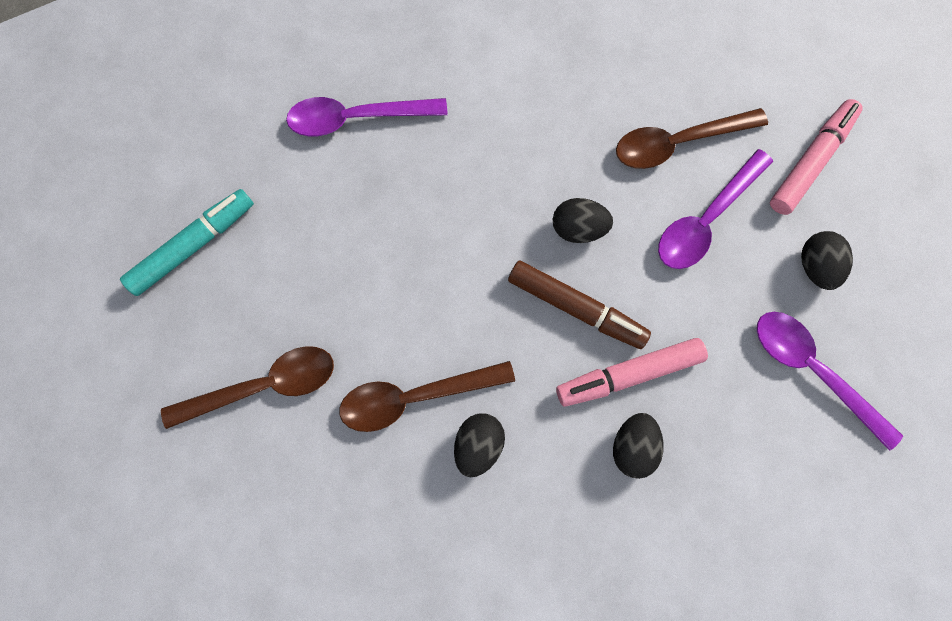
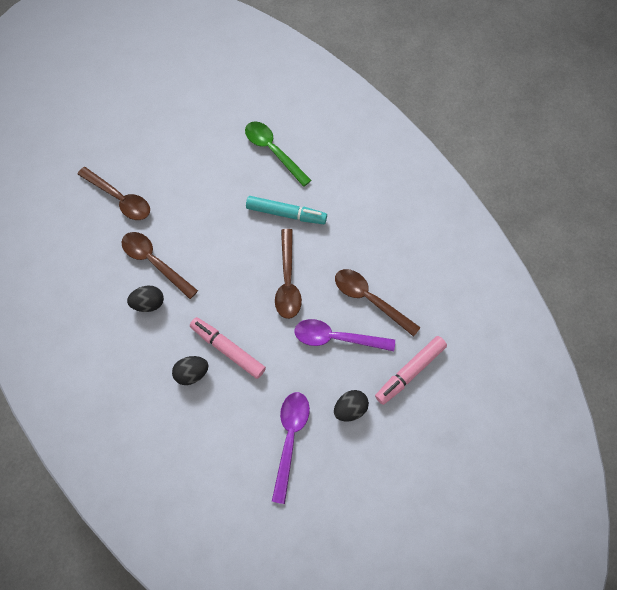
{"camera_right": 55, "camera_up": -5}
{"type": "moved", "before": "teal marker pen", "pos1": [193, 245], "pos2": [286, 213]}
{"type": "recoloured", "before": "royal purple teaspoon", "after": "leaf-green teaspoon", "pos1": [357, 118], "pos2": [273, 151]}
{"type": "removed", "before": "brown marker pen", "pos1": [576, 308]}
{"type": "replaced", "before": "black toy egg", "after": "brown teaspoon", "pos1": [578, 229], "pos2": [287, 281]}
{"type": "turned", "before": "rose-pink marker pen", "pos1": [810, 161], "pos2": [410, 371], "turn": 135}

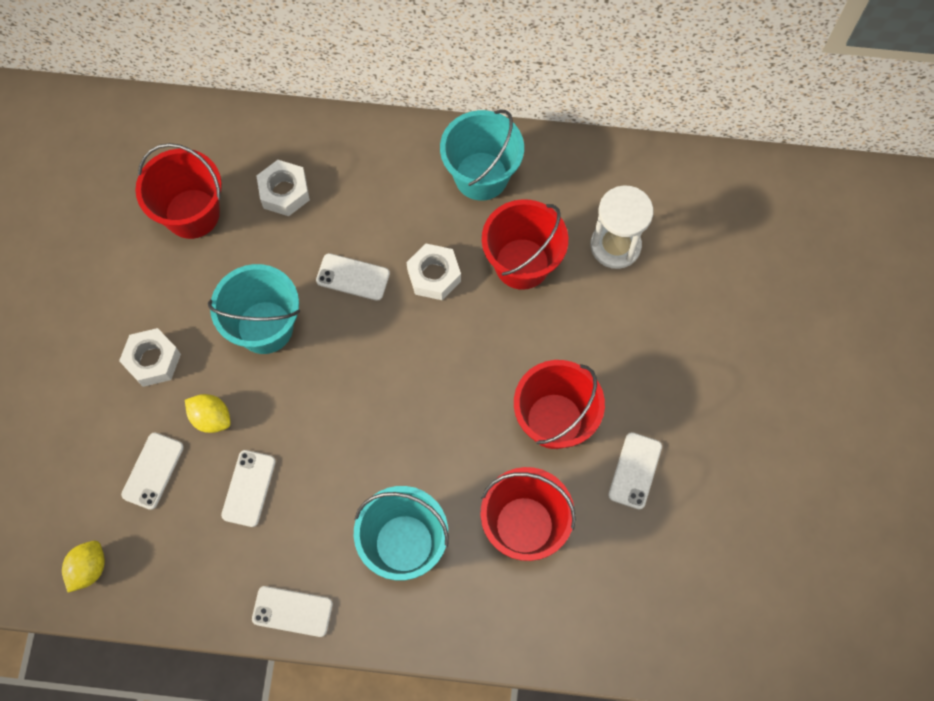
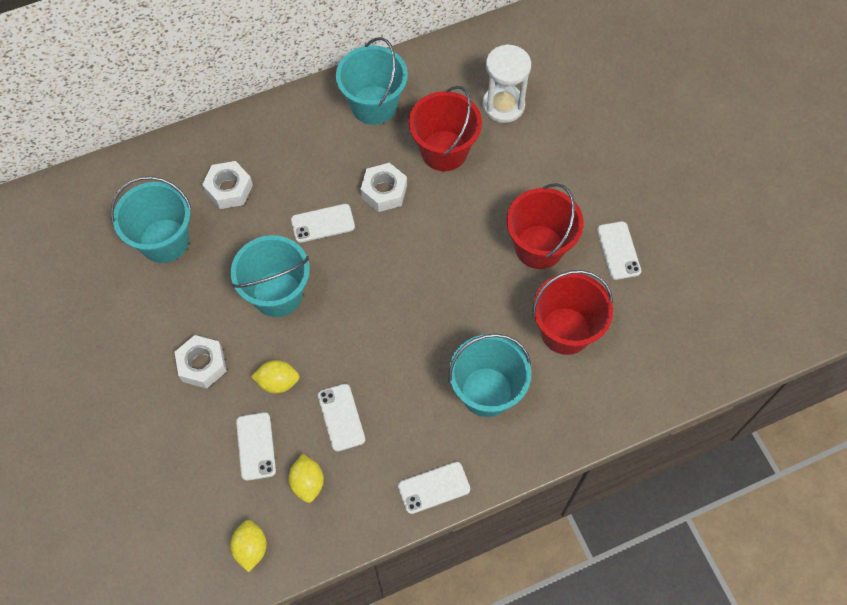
{"camera_right": -30, "camera_up": -5}
{"type": "recoloured", "before": "crimson bucket", "after": "teal bucket", "pos1": [192, 214], "pos2": [164, 241]}
{"type": "added", "after": "yellow citrus fruit", "pos2": [307, 482]}

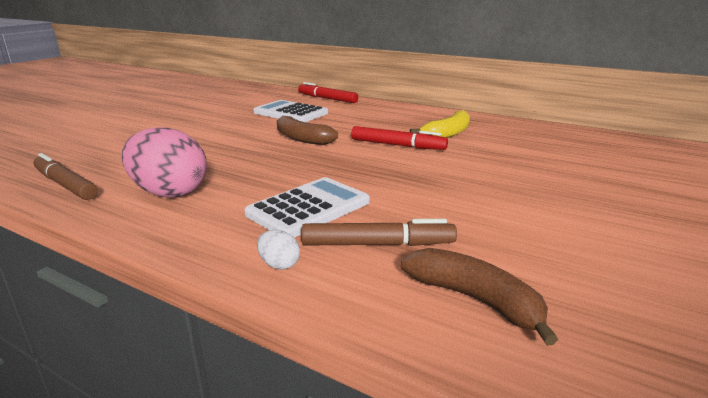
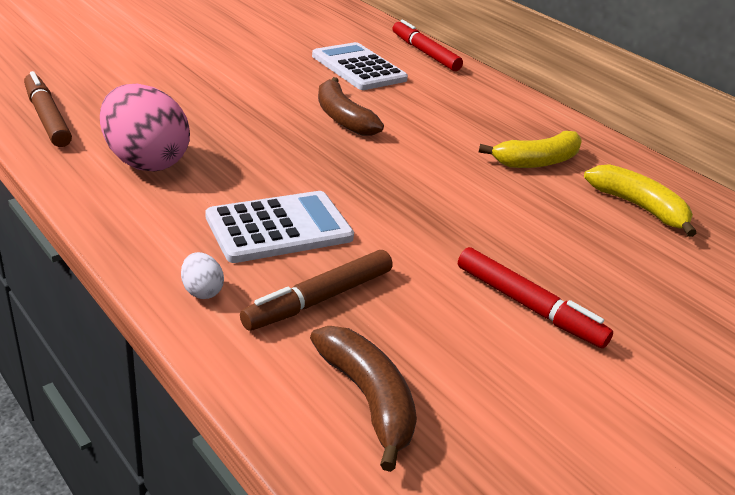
{"camera_right": 15, "camera_up": 10}
{"type": "turned", "before": "brown marker pen", "pos1": [378, 244], "pos2": [319, 299], "turn": 120}
{"type": "moved", "before": "crimson marker pen", "pos1": [397, 145], "pos2": [528, 306]}
{"type": "added", "after": "yellow banana", "pos2": [638, 207]}

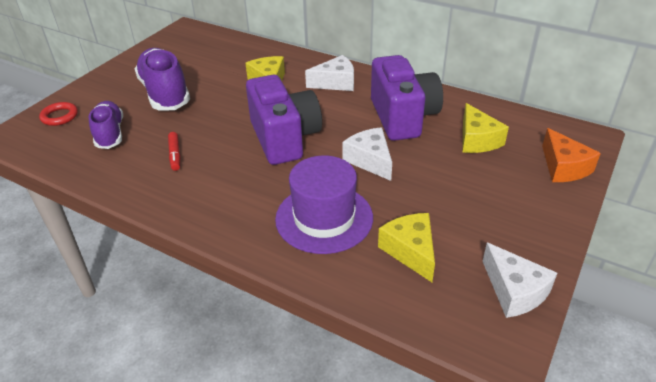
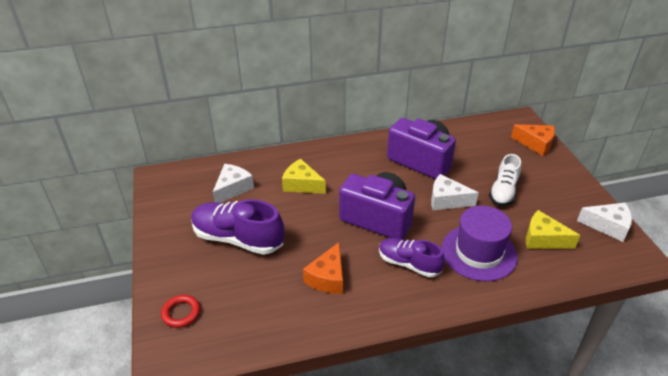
{"camera_right": -45, "camera_up": 0}
{"type": "moved", "before": "royal purple sneaker", "pos1": [110, 134], "pos2": [409, 264]}
{"type": "replaced", "before": "crimson marker pen", "after": "orange cheese", "pos1": [175, 155], "pos2": [327, 277]}
{"type": "moved", "before": "white cheese", "pos1": [335, 83], "pos2": [233, 189]}
{"type": "removed", "before": "yellow cheese", "pos1": [477, 140]}
{"type": "added", "after": "white sneaker", "pos2": [503, 191]}

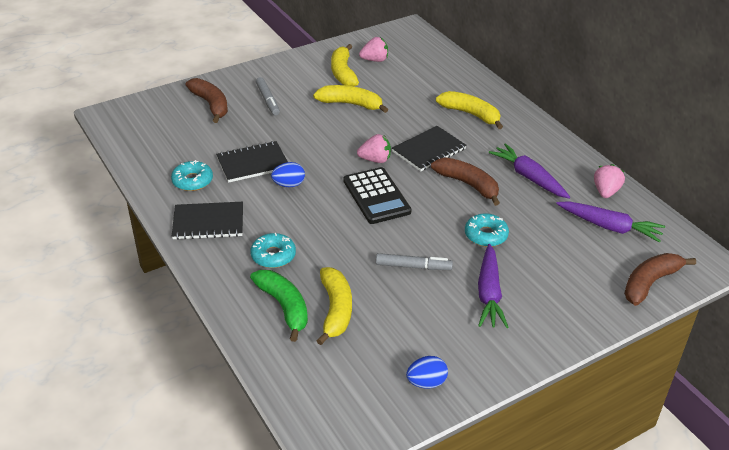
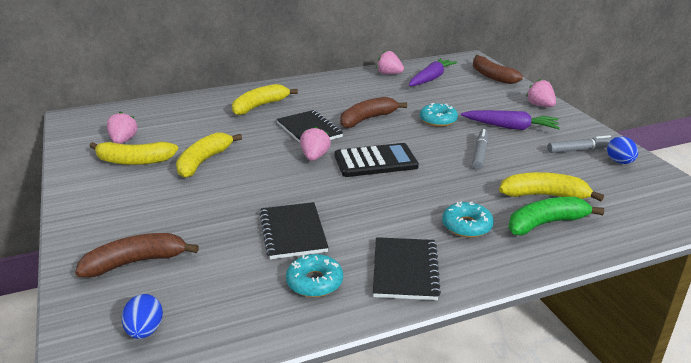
{"camera_right": -80, "camera_up": -10}
{"type": "moved", "before": "gray marker pen", "pos1": [268, 100], "pos2": [579, 150]}
{"type": "moved", "before": "blue toy egg", "pos1": [289, 184], "pos2": [145, 331]}
{"type": "removed", "before": "royal purple carrot", "pos1": [529, 177]}
{"type": "added", "after": "rose-pink toy strawberry", "pos2": [540, 105]}

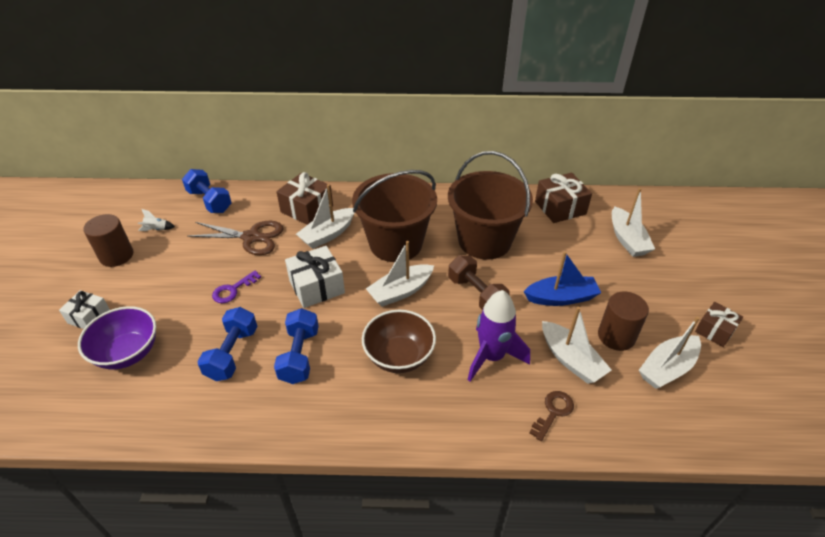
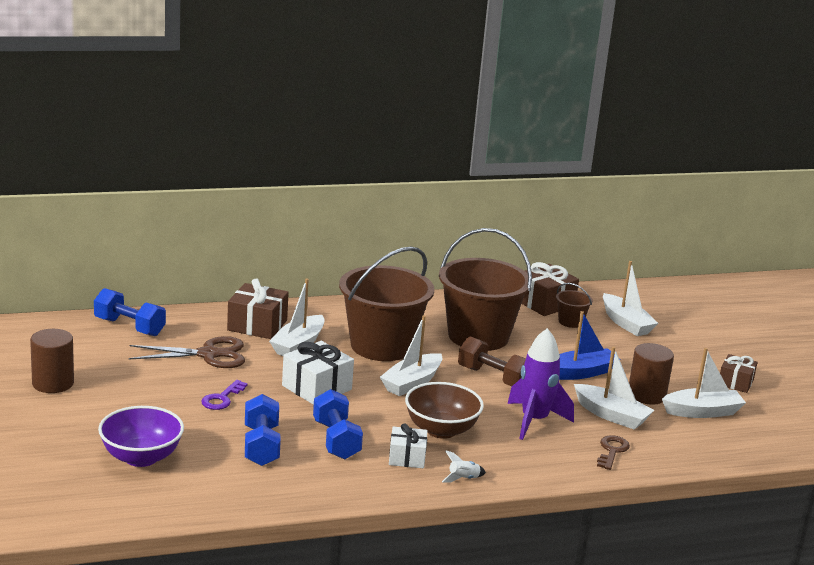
{"camera_right": -20, "camera_up": -20}
{"type": "moved", "before": "white present", "pos1": [89, 317], "pos2": [407, 457]}
{"type": "moved", "before": "white spaceship", "pos1": [156, 229], "pos2": [463, 479]}
{"type": "turned", "before": "white toy boat", "pos1": [667, 368], "pos2": [702, 412], "turn": -135}
{"type": "added", "after": "brown bucket", "pos2": [570, 322]}

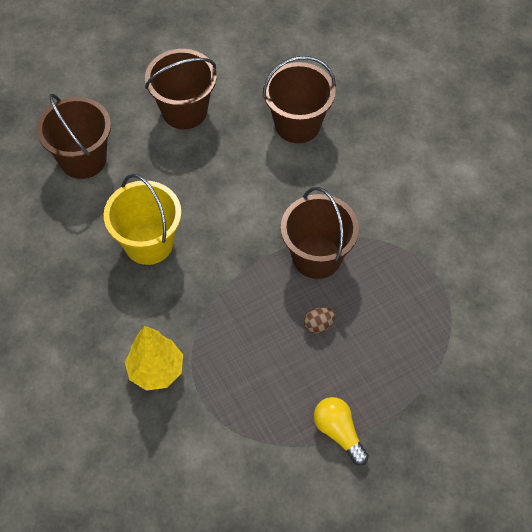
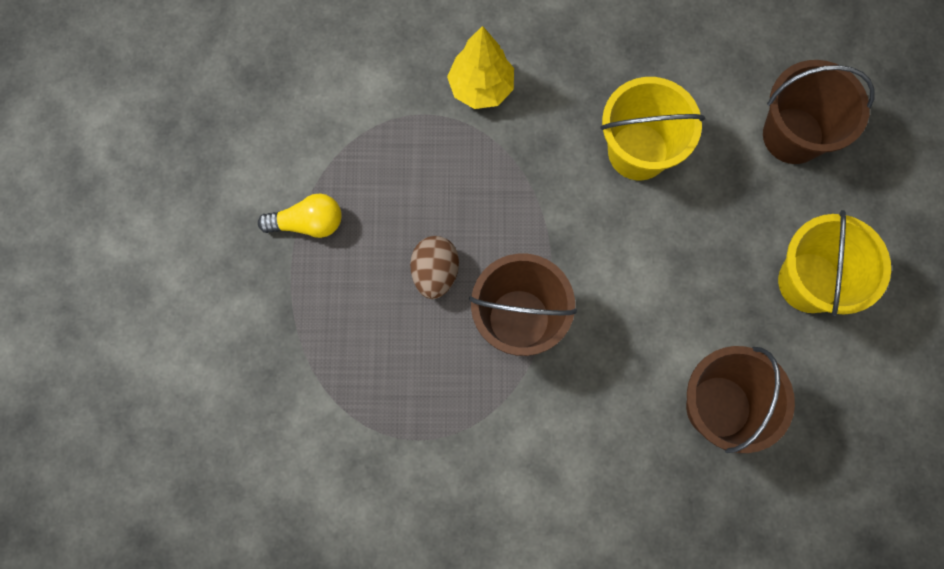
{"camera_right": 120, "camera_up": 15}
{"type": "recoloured", "before": "brown bucket", "after": "yellow bucket", "pos1": [184, 111], "pos2": [809, 282]}
{"type": "resized", "before": "brown toy egg", "pos1": [318, 325], "pos2": [435, 272], "scale": 1.57}

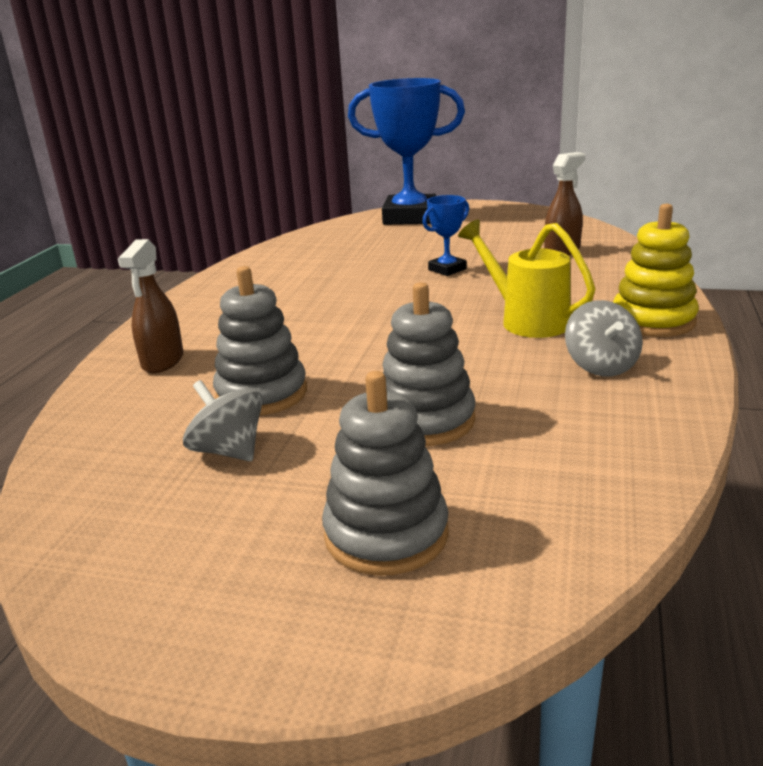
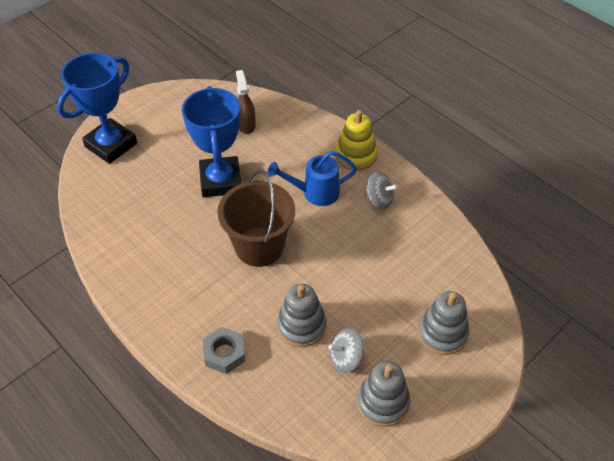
{"camera_right": -60, "camera_up": 25}
{"type": "replaced", "before": "brown spray cleaner", "after": "gray hexagon nut", "pos1": [162, 361], "pos2": [224, 353]}
{"type": "moved", "before": "gray stacking rings", "pos1": [425, 420], "pos2": [382, 402]}
{"type": "resized", "before": "blue trophy", "pos1": [447, 269], "pos2": [220, 181], "scale": 2.21}
{"type": "recoloured", "before": "yellow sprinkling can", "after": "blue sprinkling can", "pos1": [527, 321], "pos2": [315, 193]}
{"type": "added", "after": "brown bucket", "pos2": [259, 246]}

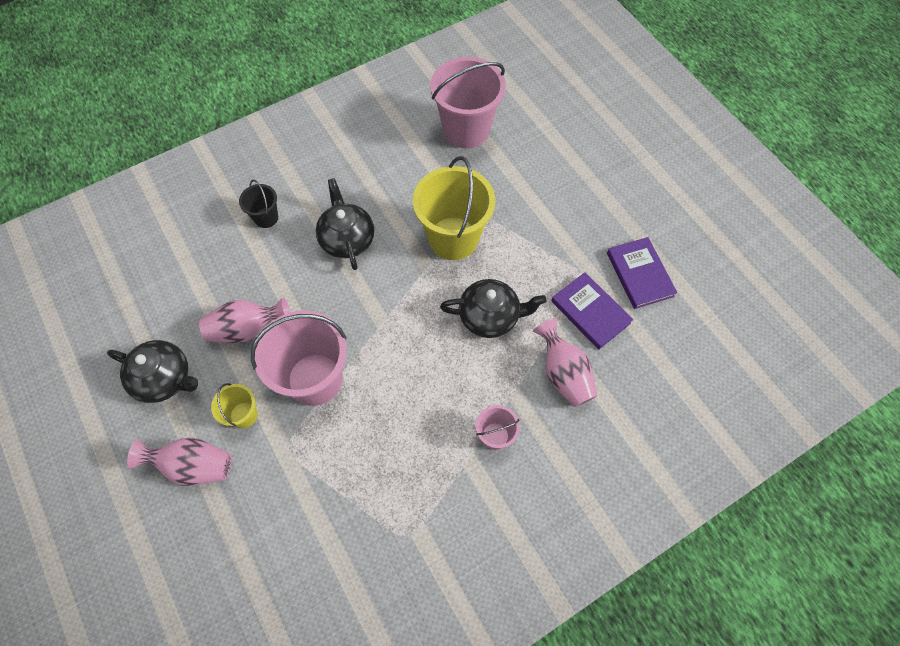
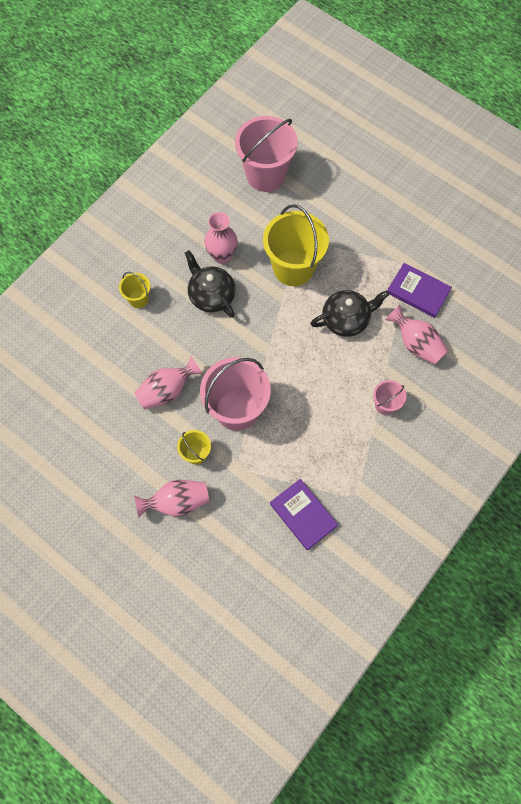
{"camera_right": -20, "camera_up": 5}
{"type": "removed", "before": "black tea pot", "pos1": [165, 378]}
{"type": "recoloured", "before": "black bucket", "after": "yellow bucket", "pos1": [266, 217], "pos2": [138, 299]}
{"type": "moved", "before": "royal purple hardback", "pos1": [639, 274], "pos2": [303, 515]}
{"type": "added", "after": "rose-pink vase", "pos2": [222, 255]}

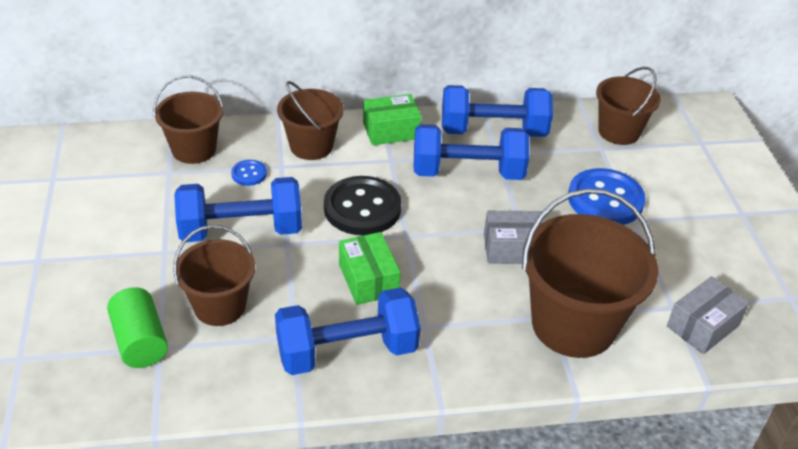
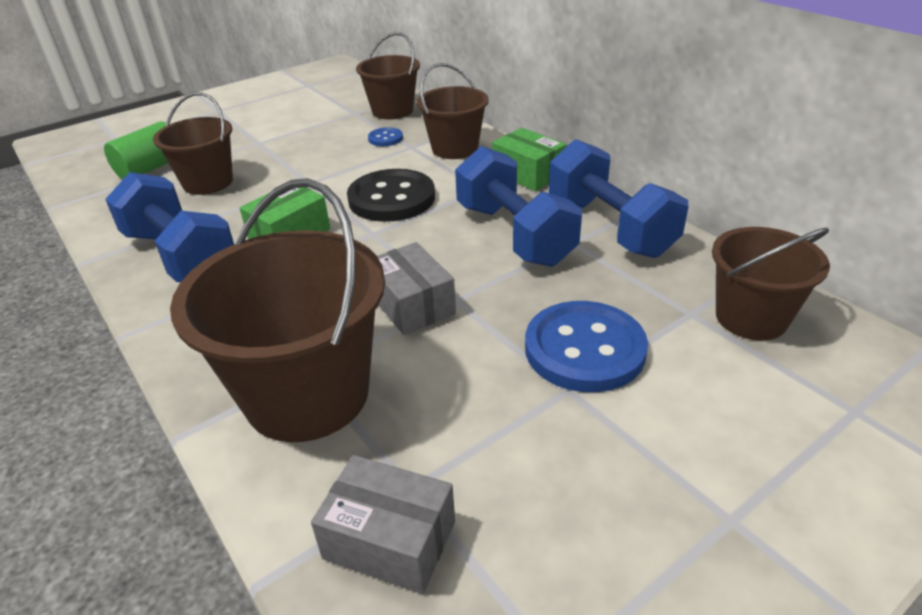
{"camera_right": 65, "camera_up": -5}
{"type": "removed", "before": "blue hand weight", "pos1": [241, 230]}

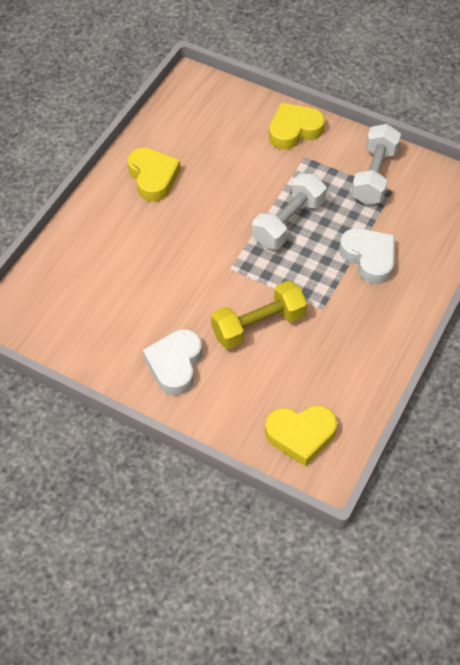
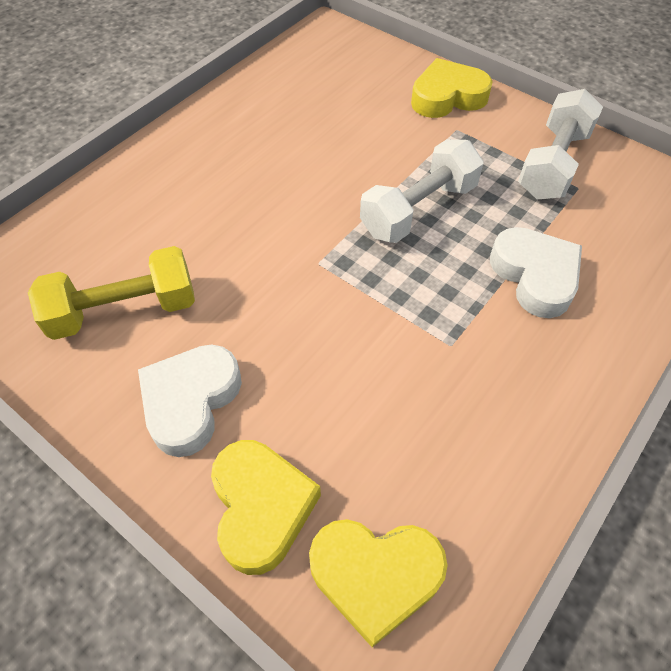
{"camera_right": 10, "camera_up": 0}
{"type": "moved", "before": "yellow heart", "pos1": [153, 177], "pos2": [261, 507]}
{"type": "moved", "before": "yellow hand weight", "pos1": [258, 325], "pos2": [124, 310]}

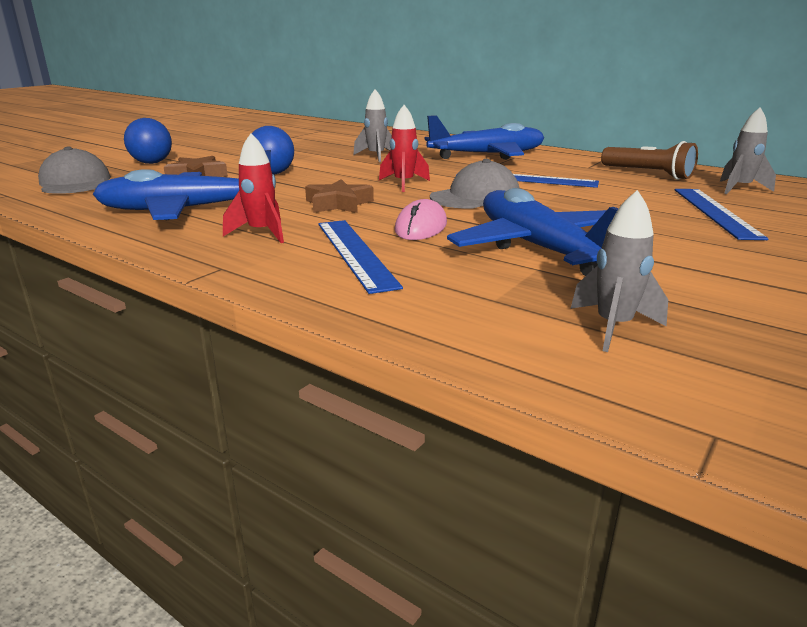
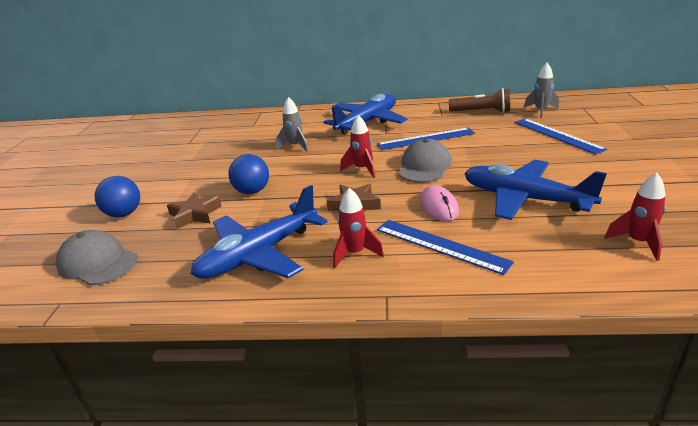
{"camera_right": -30, "camera_up": 5}
{"type": "recoloured", "before": "gray spaceship", "after": "crimson spaceship", "pos1": [613, 327], "pos2": [638, 242]}

